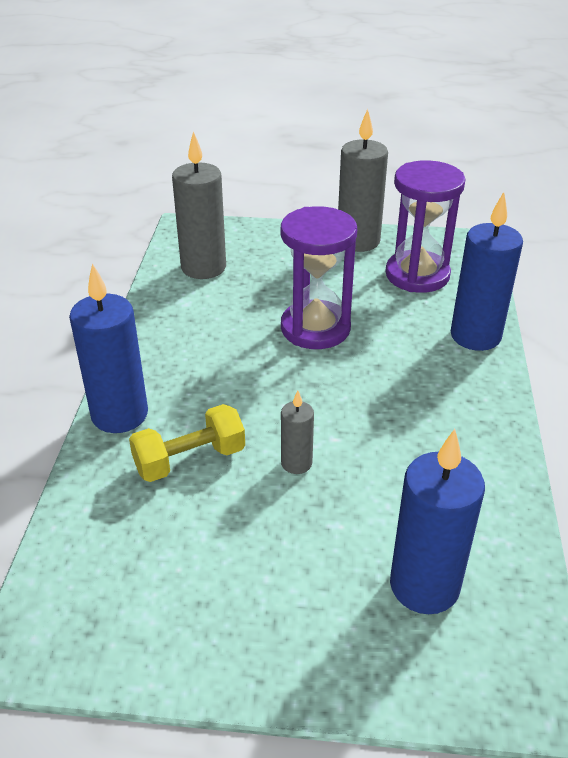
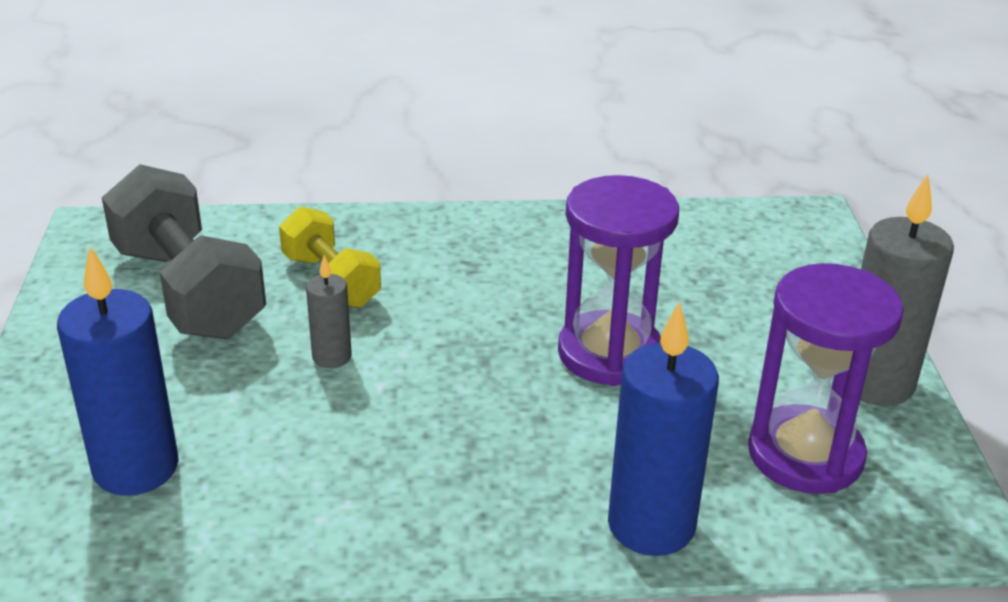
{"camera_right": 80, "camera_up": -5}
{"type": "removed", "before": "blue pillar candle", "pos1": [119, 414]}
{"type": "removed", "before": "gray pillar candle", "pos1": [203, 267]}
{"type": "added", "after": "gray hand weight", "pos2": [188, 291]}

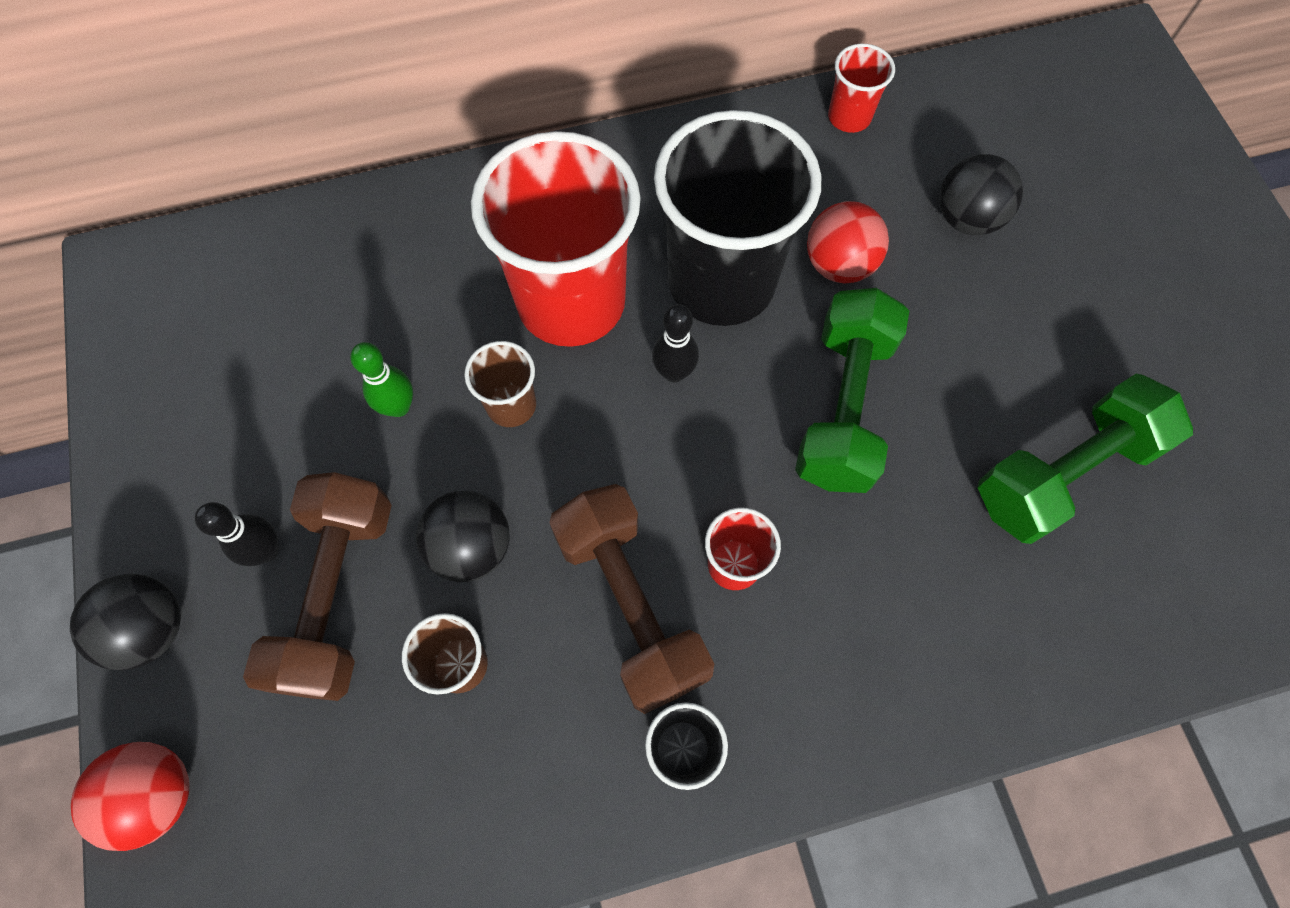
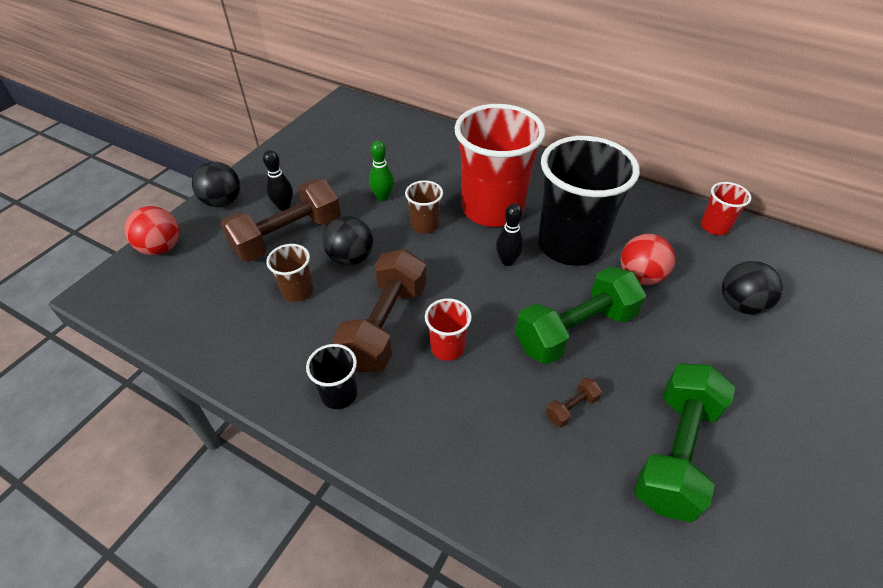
{"camera_right": 45, "camera_up": -20}
{"type": "turned", "before": "leaf-green hand weight", "pos1": [1063, 473], "pos2": [675, 452], "turn": -75}
{"type": "added", "after": "brown hand weight", "pos2": [571, 408]}

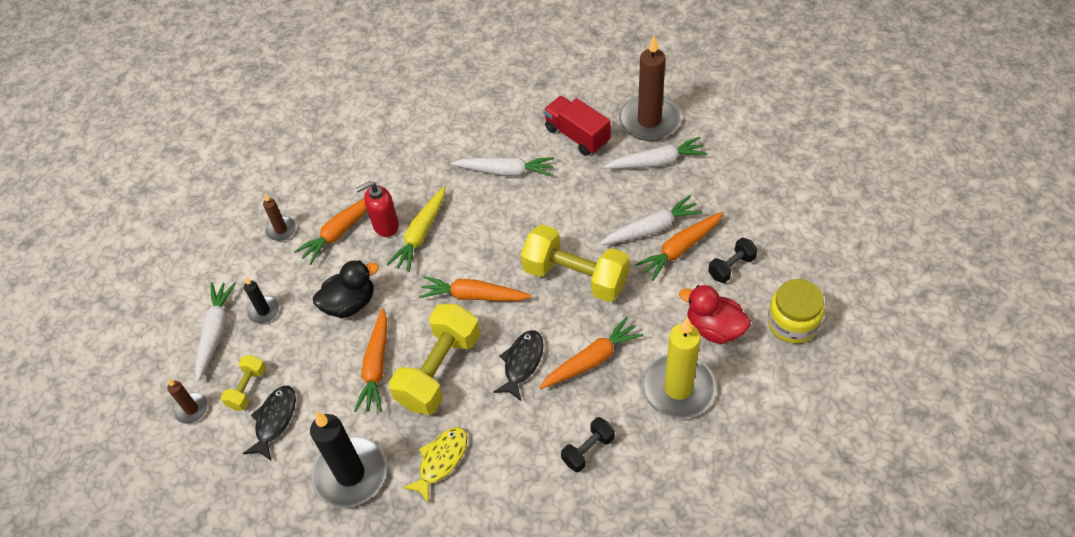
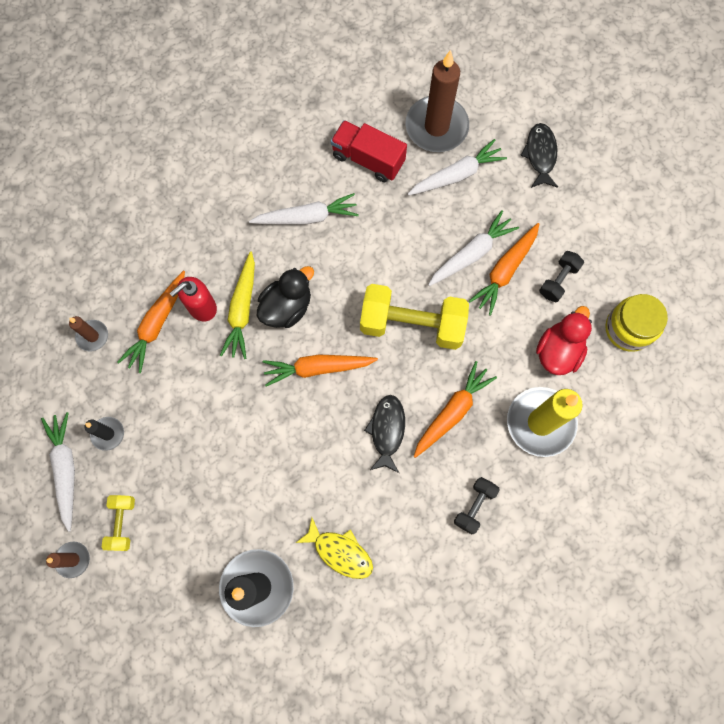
{"camera_right": -20, "camera_up": 20}
{"type": "moved", "before": "black fish figure", "pos1": [275, 420], "pos2": [540, 155]}
{"type": "moved", "before": "black rubber duck", "pos1": [350, 303], "pos2": [287, 307]}
{"type": "removed", "before": "orange carrot", "pos1": [376, 367]}
{"type": "removed", "before": "yellow hand weight", "pos1": [439, 370]}
{"type": "turned", "before": "yellow fish figure", "pos1": [441, 461], "pos2": [340, 552], "turn": 105}
{"type": "turned", "before": "crimson rubber duck", "pos1": [714, 328], "pos2": [558, 351], "turn": 105}

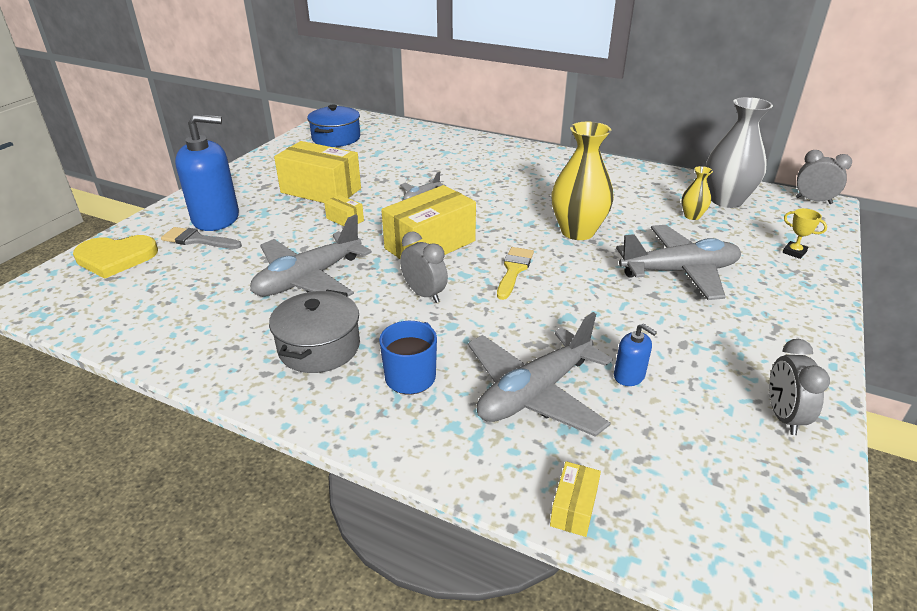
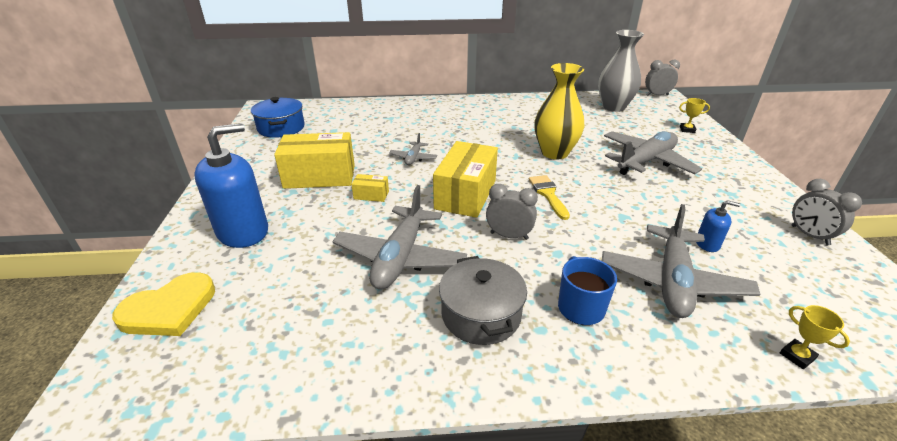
{"camera_right": -30, "camera_up": 0}
{"type": "removed", "before": "gray brush", "pos1": [197, 240]}
{"type": "replaced", "before": "yellow package", "after": "yellow trophy", "pos1": [573, 508], "pos2": [797, 356]}
{"type": "removed", "before": "yellow vase", "pos1": [692, 216]}

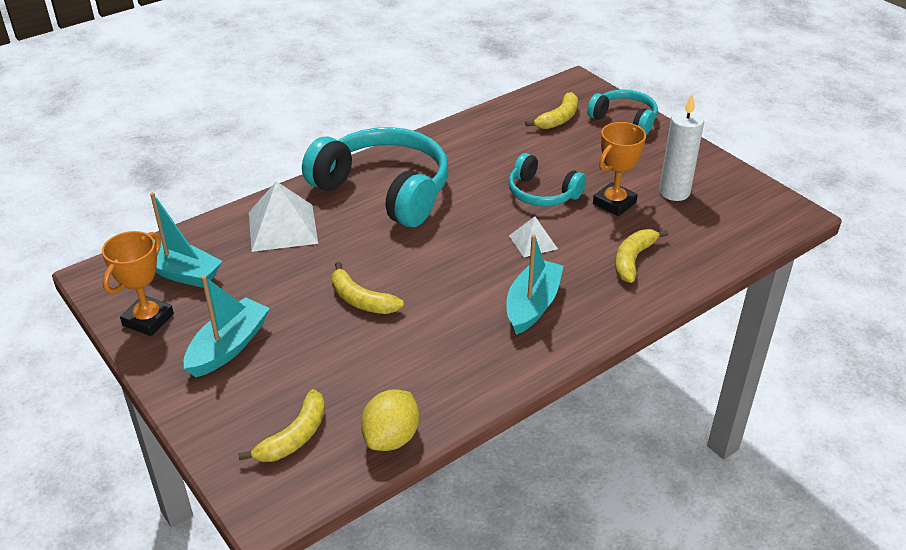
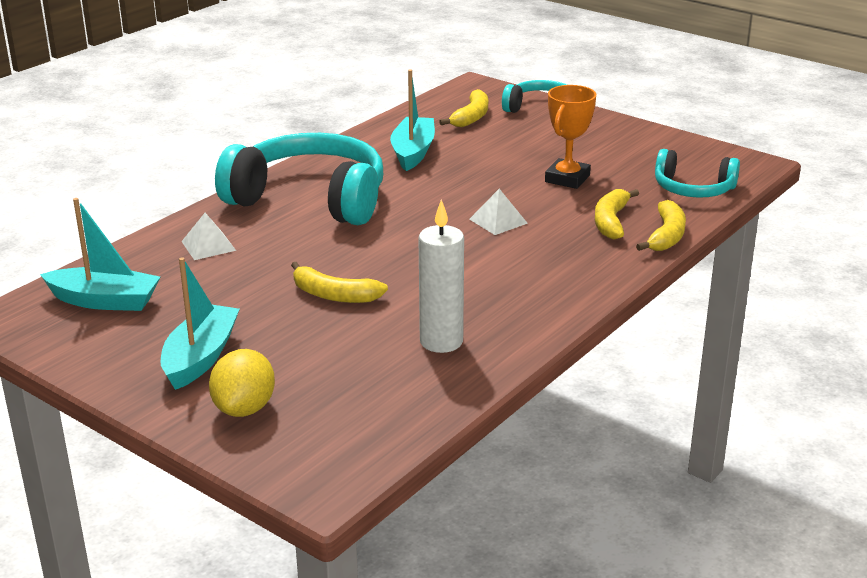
{"camera_right": -15, "camera_up": -10}
{"type": "removed", "before": "orange trophy", "pos1": [148, 320]}
{"type": "moved", "before": "yellow banana", "pos1": [294, 437], "pos2": [666, 236]}
{"type": "resized", "before": "white pyramid", "pos1": [282, 227], "pos2": [208, 246], "scale": 0.56}
{"type": "moved", "before": "yellow citrus fruit", "pos1": [391, 438], "pos2": [244, 408]}
{"type": "moved", "before": "teal toy boat", "pos1": [532, 305], "pos2": [413, 152]}
{"type": "moved", "before": "teal over-ear headphones", "pos1": [542, 193], "pos2": [693, 189]}
{"type": "moved", "before": "white pillar candle", "pos1": [674, 192], "pos2": [441, 341]}

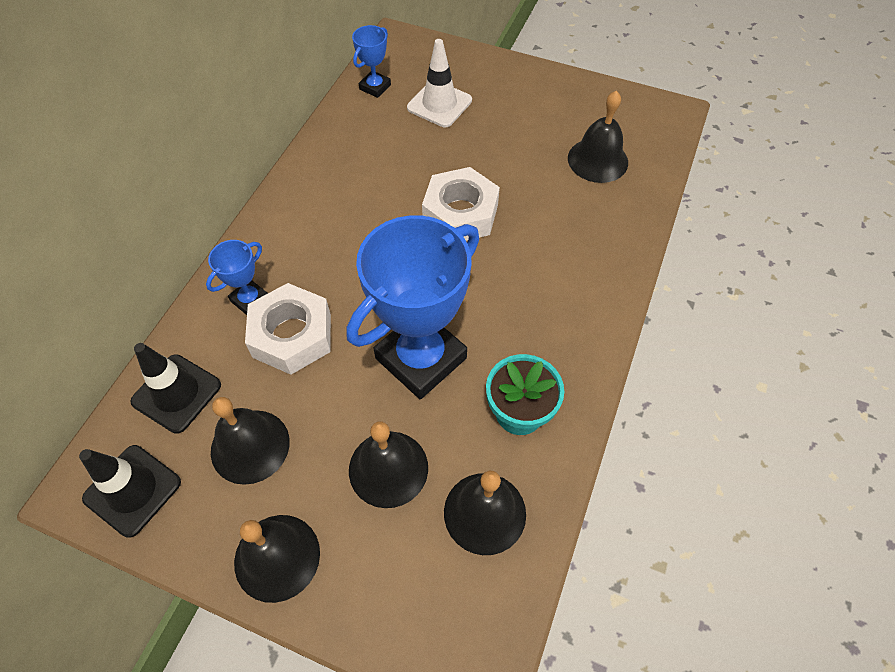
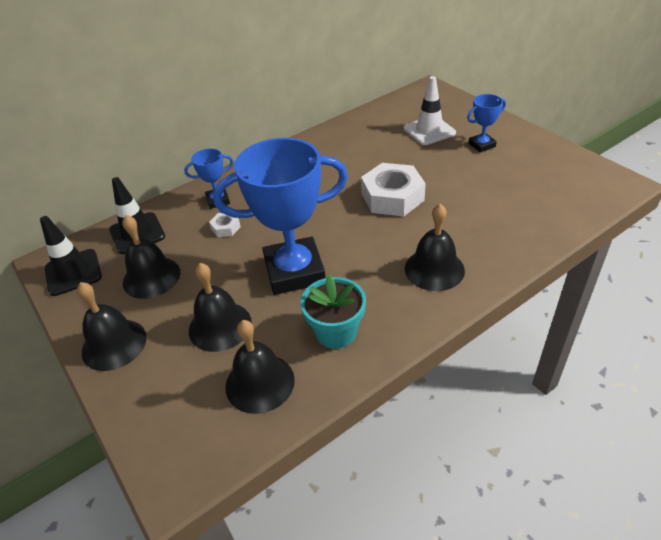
{"camera_right": 35, "camera_up": -15}
{"type": "resized", "before": "white hexagon nut", "pos1": [292, 335], "pos2": [225, 228], "scale": 0.45}
{"type": "moved", "before": "blue trophy", "pos1": [375, 87], "pos2": [482, 145]}
{"type": "moved", "before": "black bell", "pos1": [597, 160], "pos2": [434, 269]}

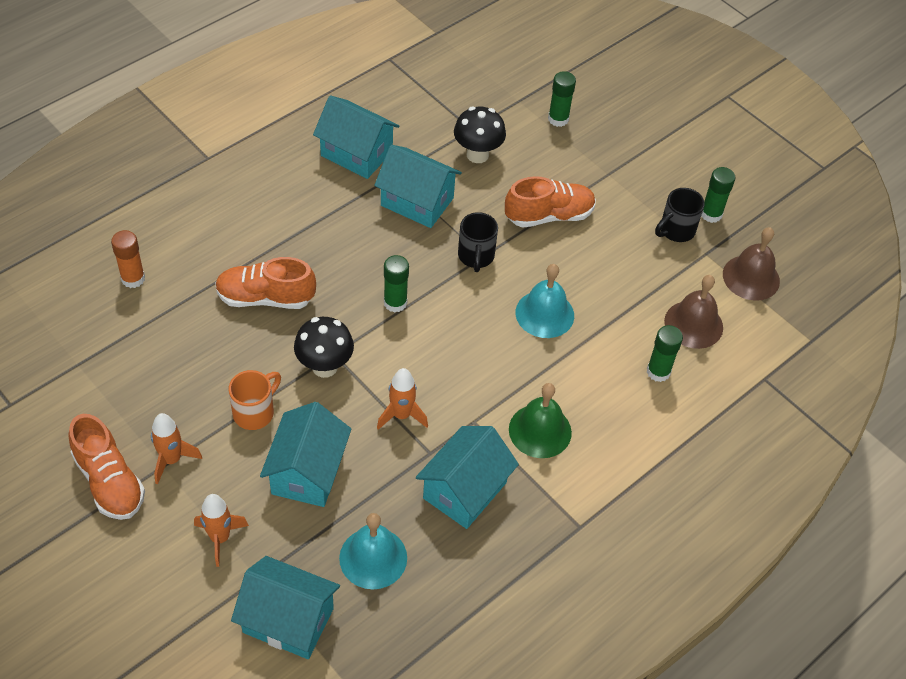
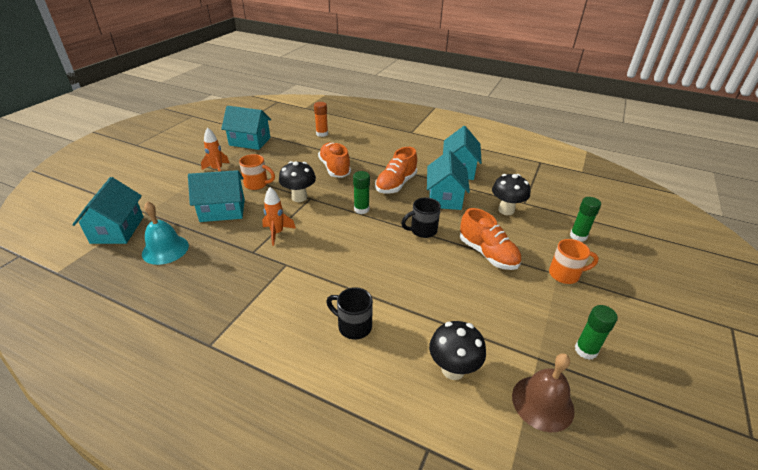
{"camera_right": 70, "camera_up": -15}
{"type": "moved", "before": "orange sneaker", "pos1": [109, 481], "pos2": [396, 184]}
{"type": "removed", "before": "orange spaceship", "pos1": [220, 538]}
{"type": "moved", "before": "teal house", "pos1": [465, 490], "pos2": [250, 141]}
{"type": "removed", "before": "leaf-green bell", "pos1": [540, 431]}
{"type": "removed", "before": "teal bell", "pos1": [544, 314]}
{"type": "removed", "before": "leaf-green glue", "pos1": [658, 371]}
{"type": "moved", "before": "black mug", "pos1": [676, 230], "pos2": [353, 326]}
{"type": "replaced", "before": "brown bell", "after": "black toadstool", "pos1": [693, 324], "pos2": [453, 369]}
{"type": "added", "after": "orange mug", "pos2": [565, 274]}

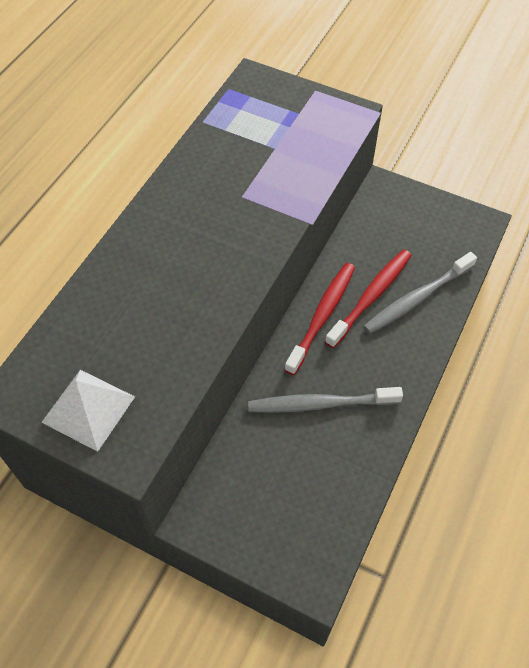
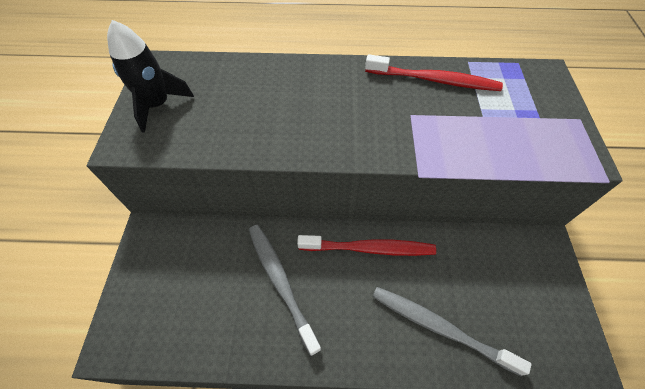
{"camera_right": 65, "camera_up": 0}
{"type": "replaced", "before": "white pyramid", "after": "black spaceship", "pos1": [88, 409], "pos2": [158, 105]}
{"type": "moved", "before": "crimson toothbrush", "pos1": [371, 297], "pos2": [434, 80]}

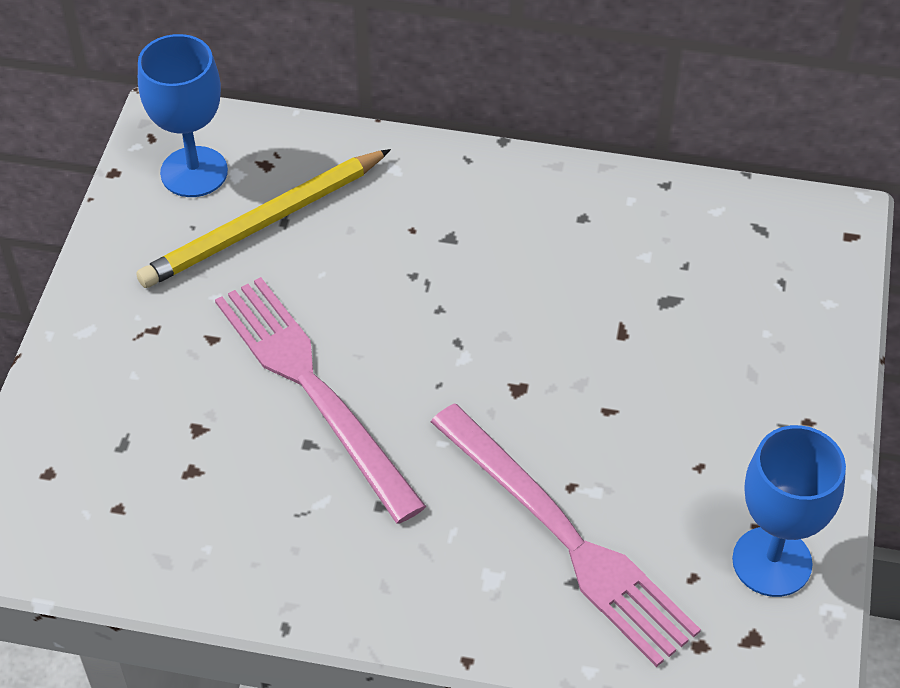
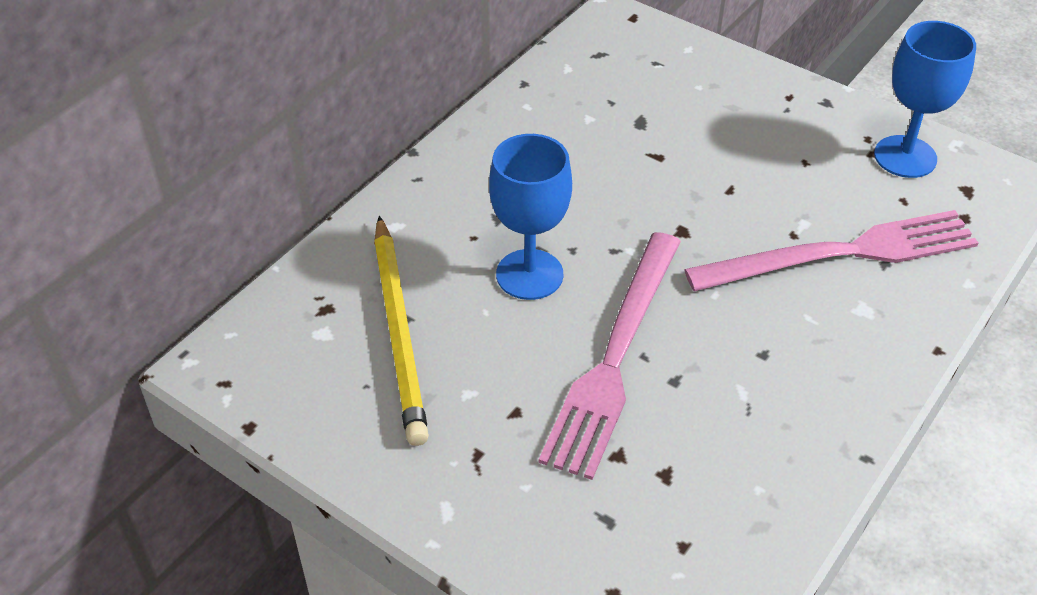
{"camera_right": -65, "camera_up": -5}
{"type": "moved", "before": "blue chalice", "pos1": [194, 172], "pos2": [529, 274]}
{"type": "turned", "before": "rose-pink dinner fork", "pos1": [312, 388], "pos2": [614, 358], "turn": -60}

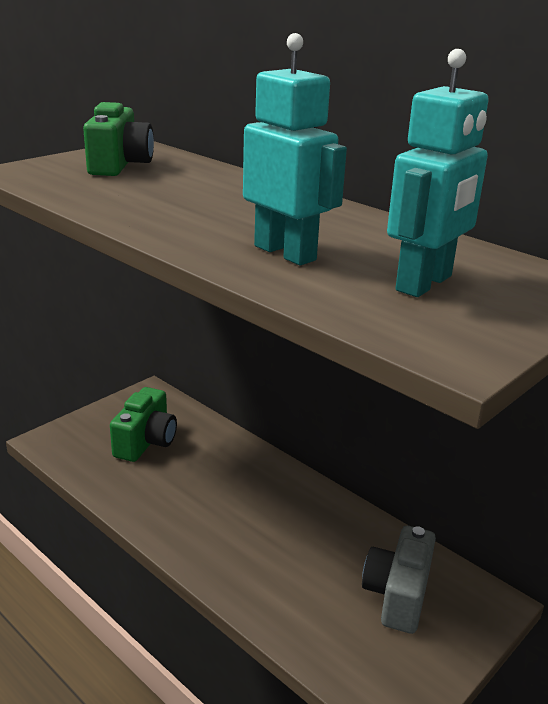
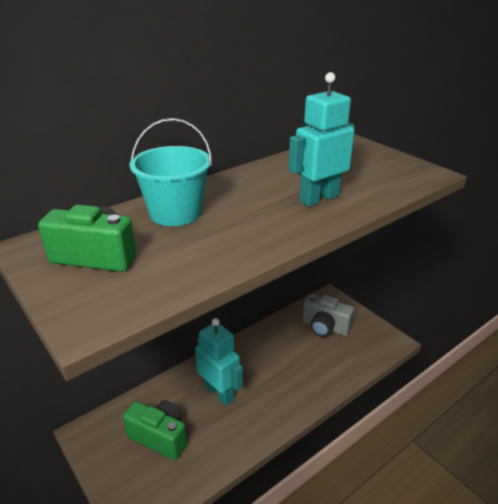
{"camera_right": -80, "camera_up": 5}
{"type": "moved", "before": "teal toy robot", "pos1": [424, 283], "pos2": [219, 393]}
{"type": "added", "after": "teal bucket", "pos2": [175, 213]}

